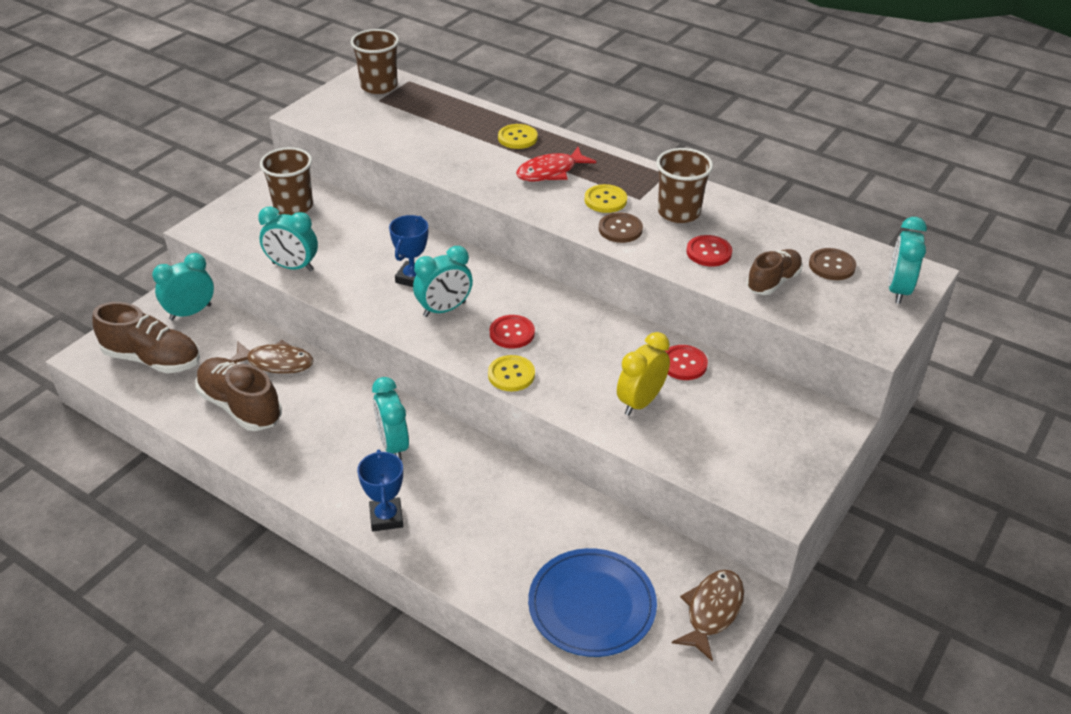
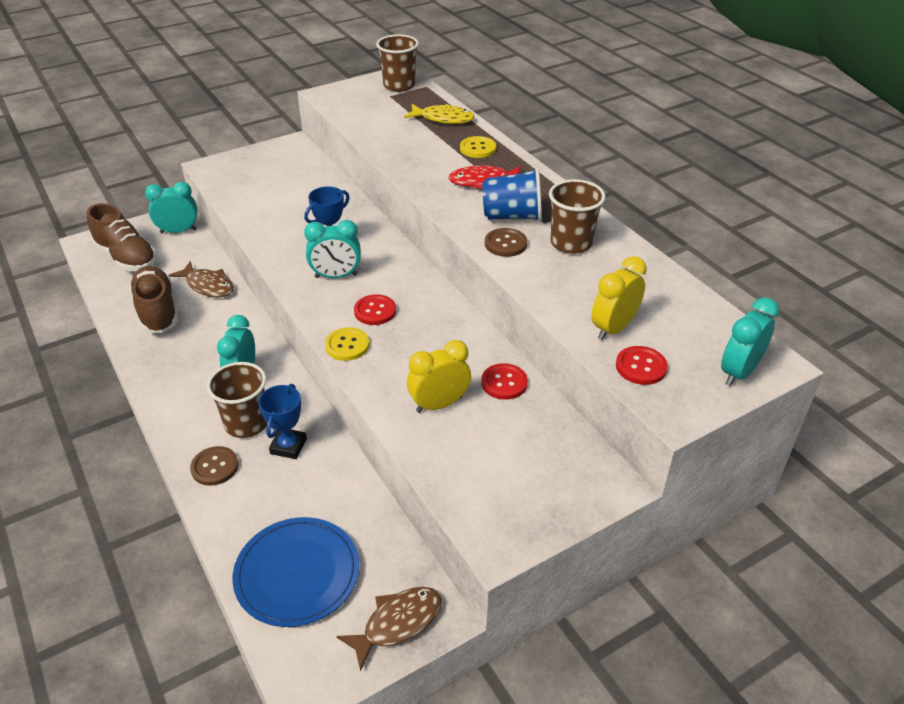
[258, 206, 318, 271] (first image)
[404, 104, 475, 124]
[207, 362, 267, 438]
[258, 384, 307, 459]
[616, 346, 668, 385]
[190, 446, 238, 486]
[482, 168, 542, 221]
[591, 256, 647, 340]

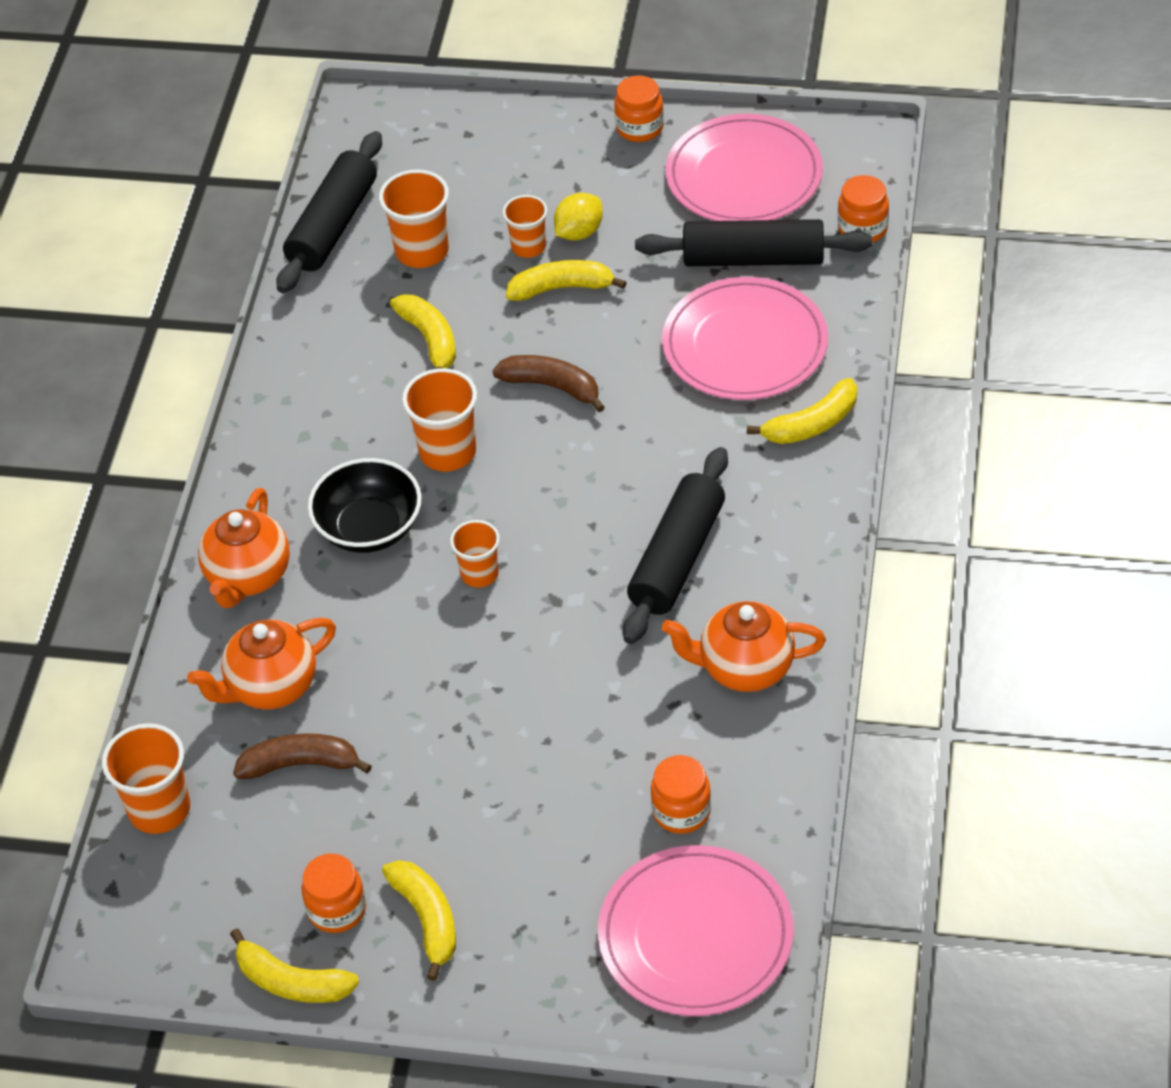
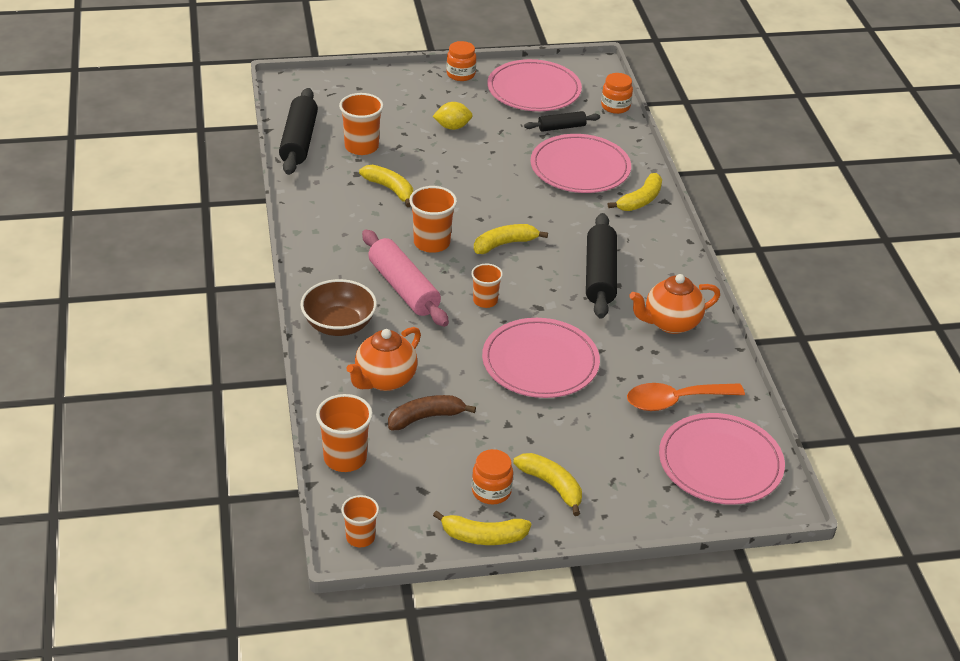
[492, 355, 605, 412] (first image)
[482, 318, 600, 398]
[341, 495, 379, 547]
[474, 224, 548, 254]
[301, 279, 377, 336]
[362, 230, 449, 327]
[627, 383, 745, 411]
[433, 102, 473, 130]
[524, 111, 600, 132]

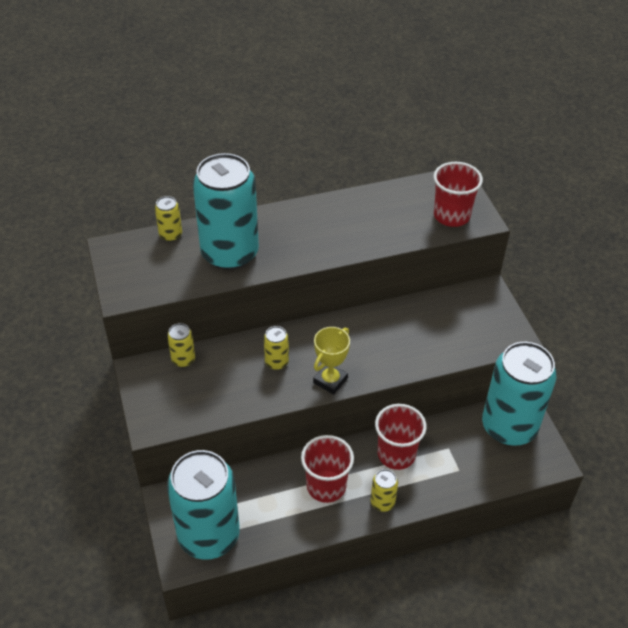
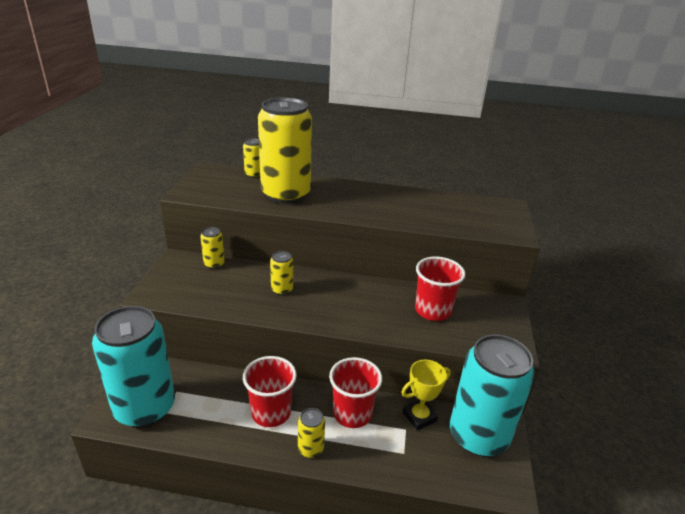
[401, 360, 451, 430]
[415, 257, 465, 321]
[258, 97, 312, 204]

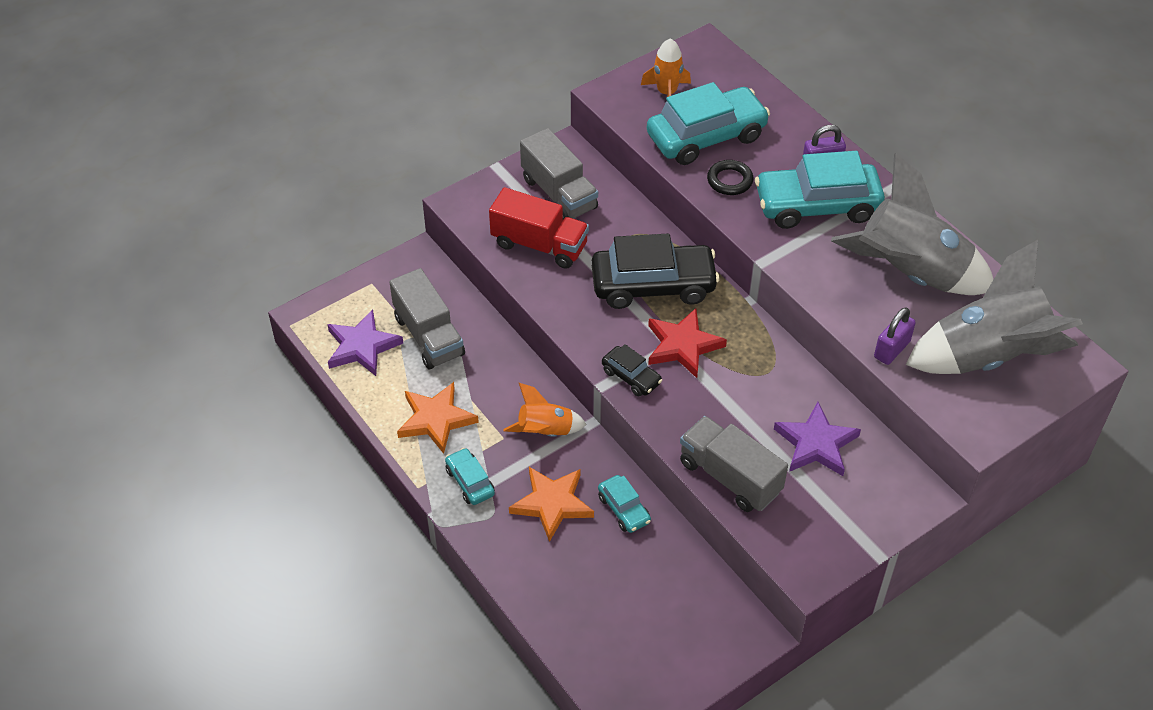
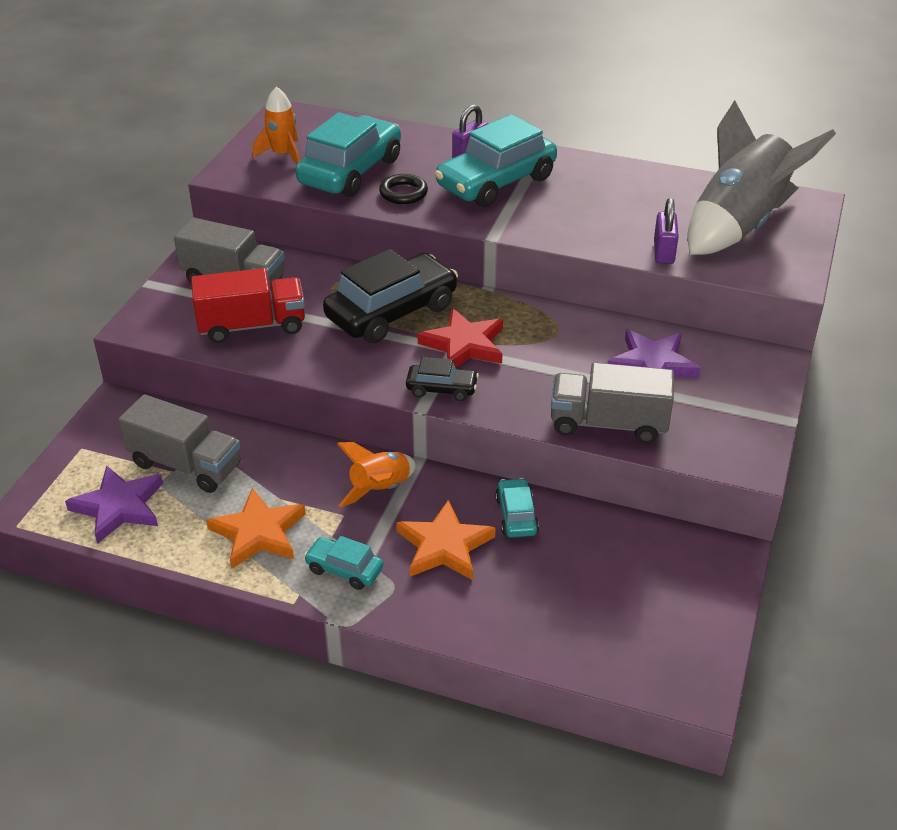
[831, 153, 993, 295] (first image)
[495, 478, 539, 537]

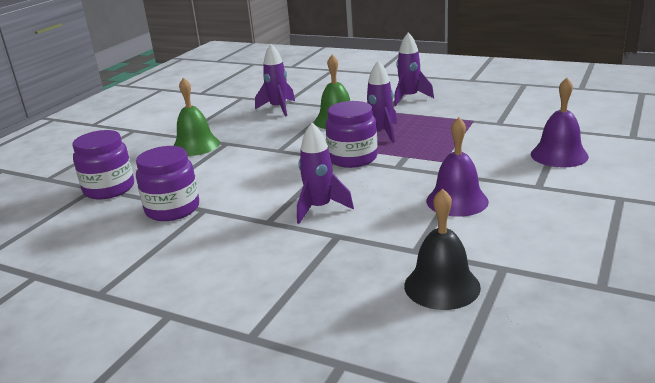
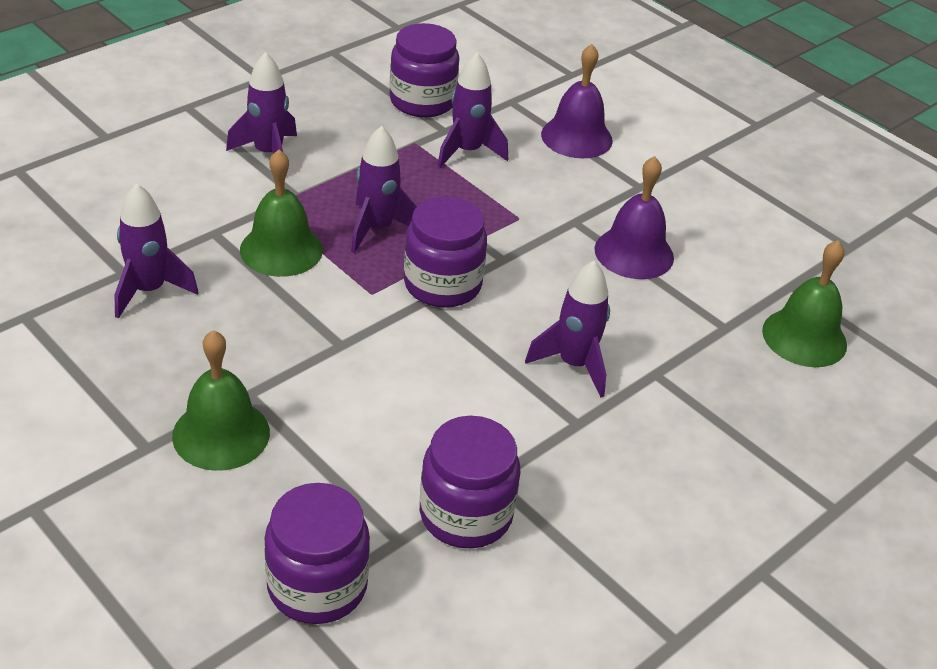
[390, 23, 459, 118]
[437, 53, 508, 168]
[762, 240, 847, 367]

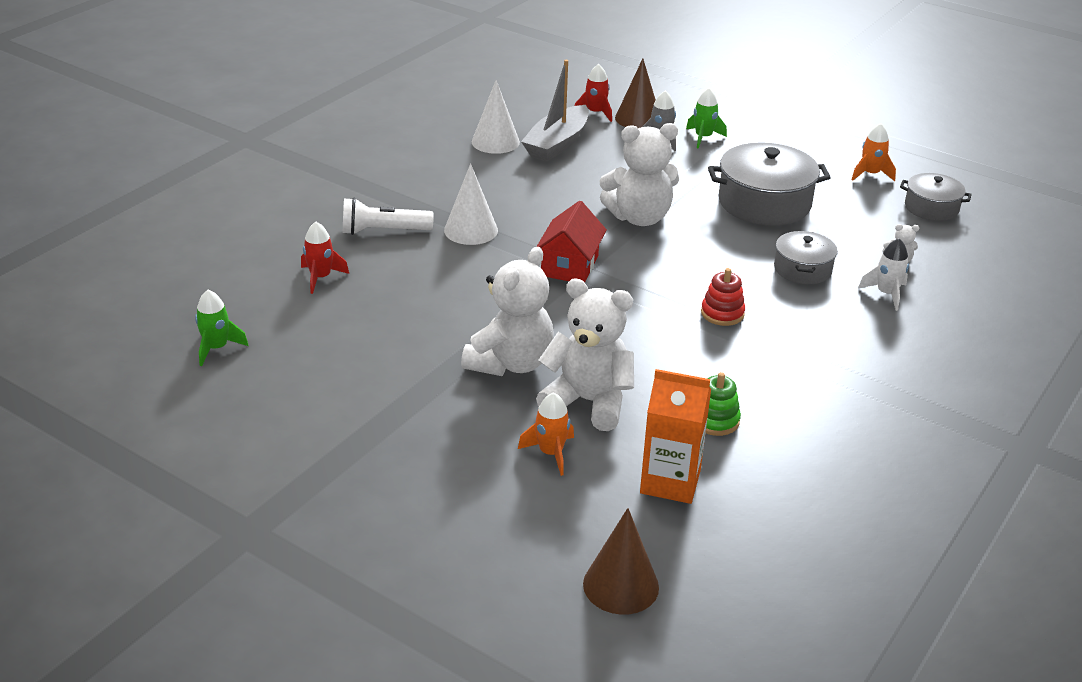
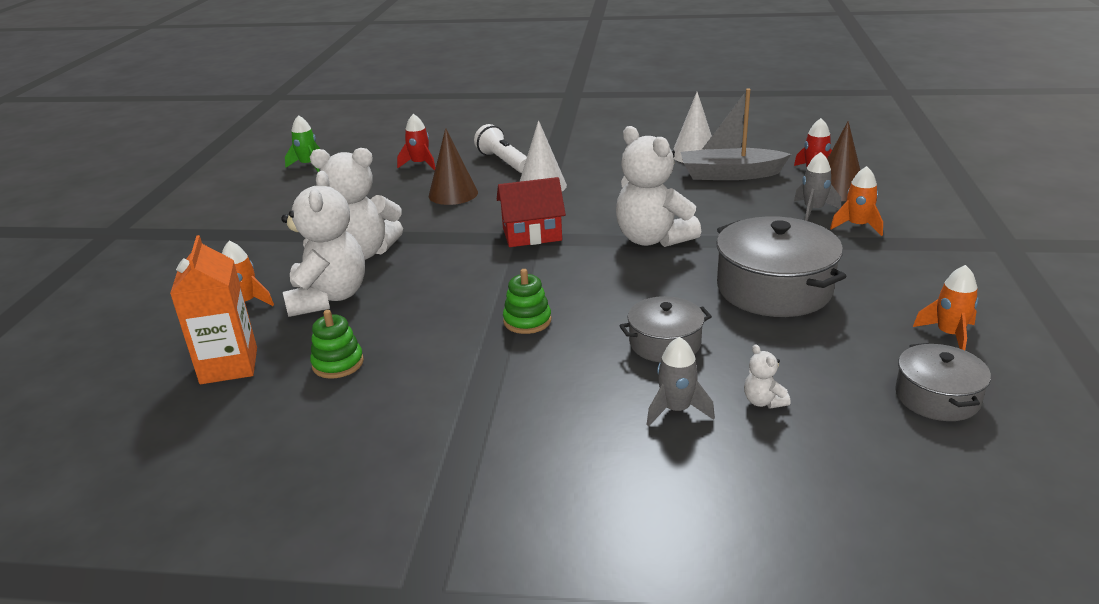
[429, 128, 478, 205]
[830, 166, 883, 236]
[503, 269, 551, 334]
[646, 337, 715, 426]

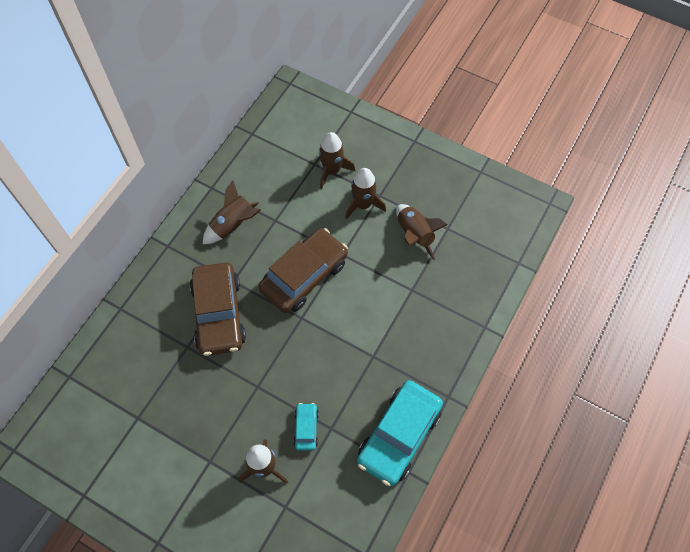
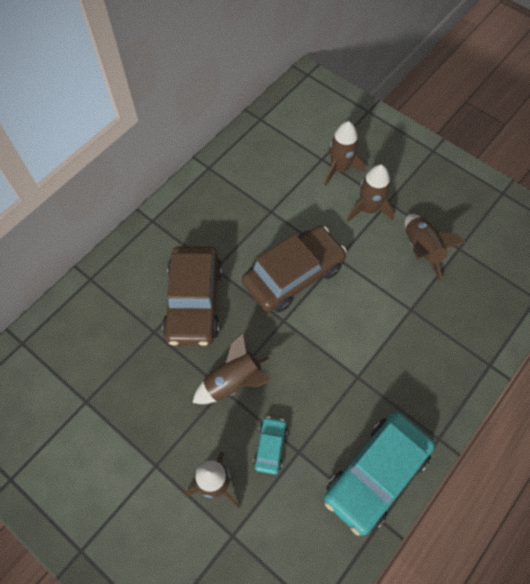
[193, 333, 272, 404]

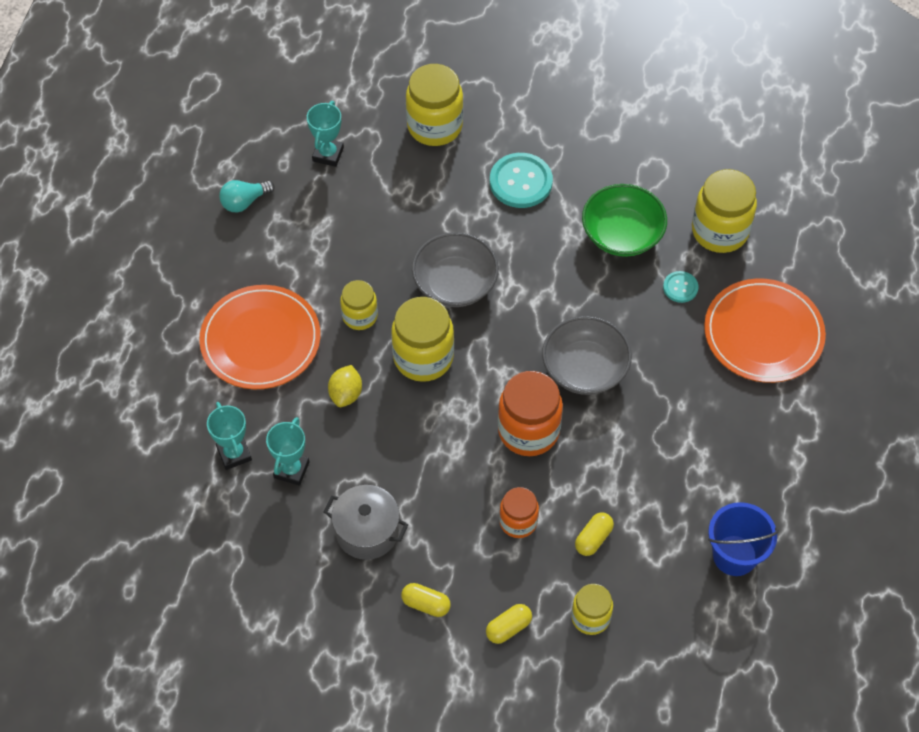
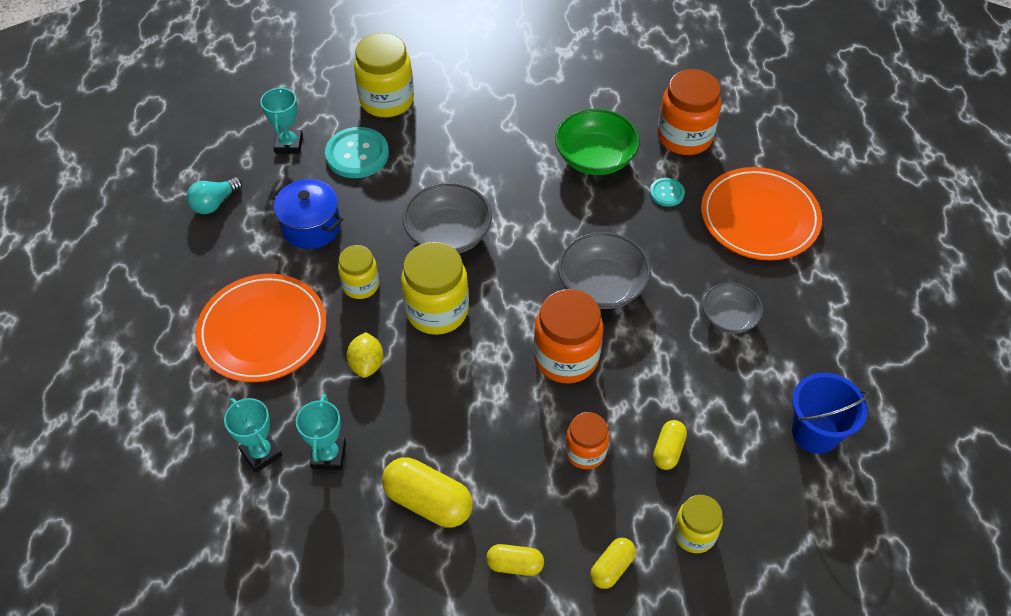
[271, 179, 343, 249]
[703, 283, 763, 334]
[325, 127, 389, 178]
[382, 457, 473, 527]
[657, 69, 721, 155]

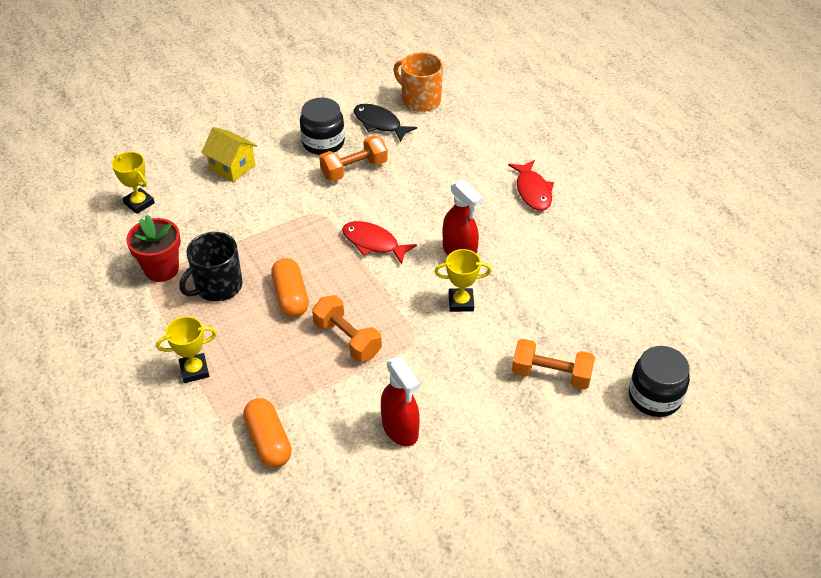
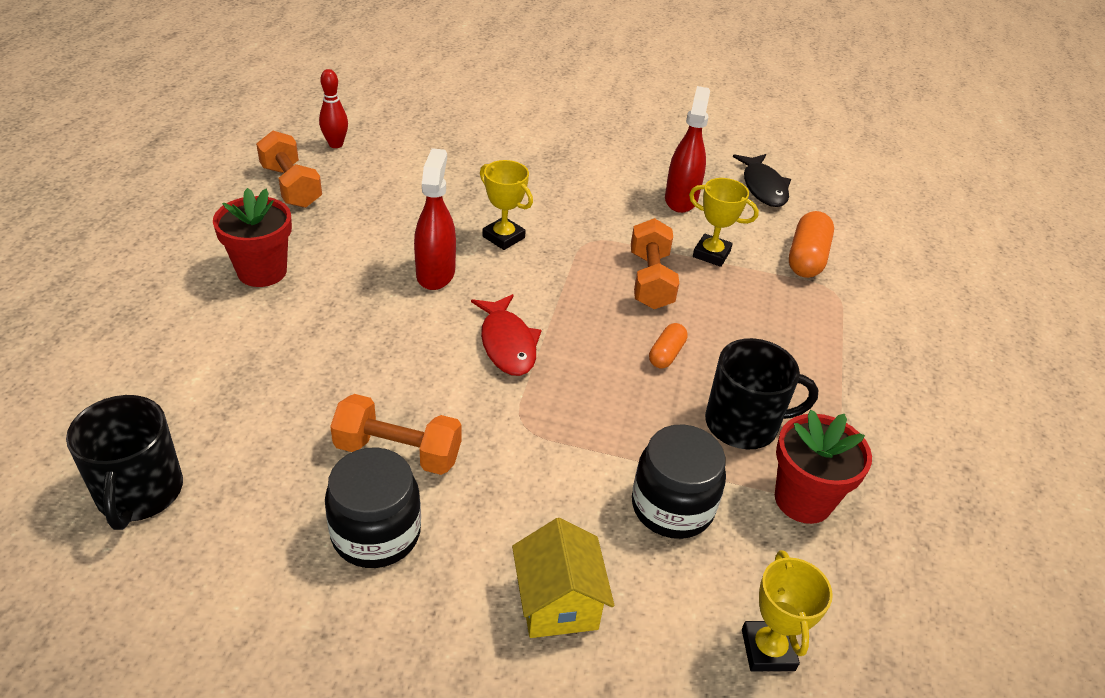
[319, 69, 348, 148]
[689, 178, 759, 267]
[733, 154, 791, 207]
[256, 131, 322, 208]
[632, 425, 726, 539]
[213, 188, 292, 287]
[66, 395, 183, 530]
[649, 323, 688, 368]

